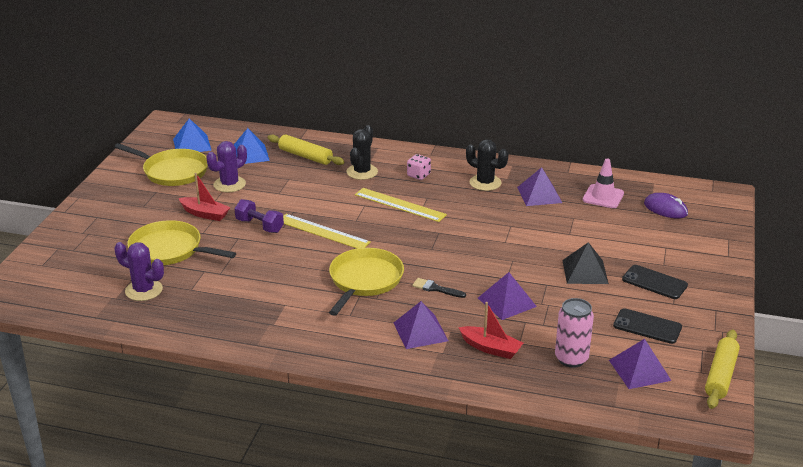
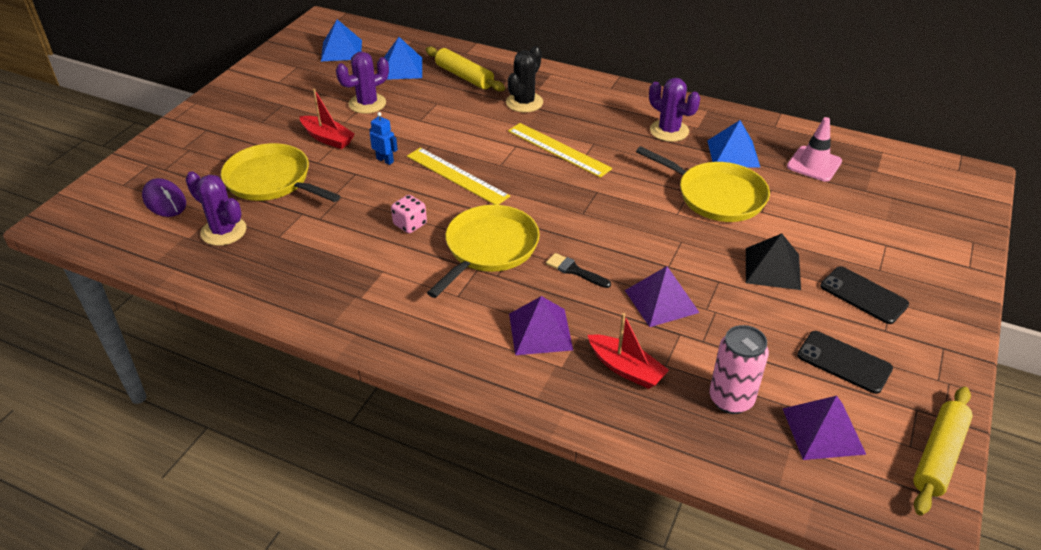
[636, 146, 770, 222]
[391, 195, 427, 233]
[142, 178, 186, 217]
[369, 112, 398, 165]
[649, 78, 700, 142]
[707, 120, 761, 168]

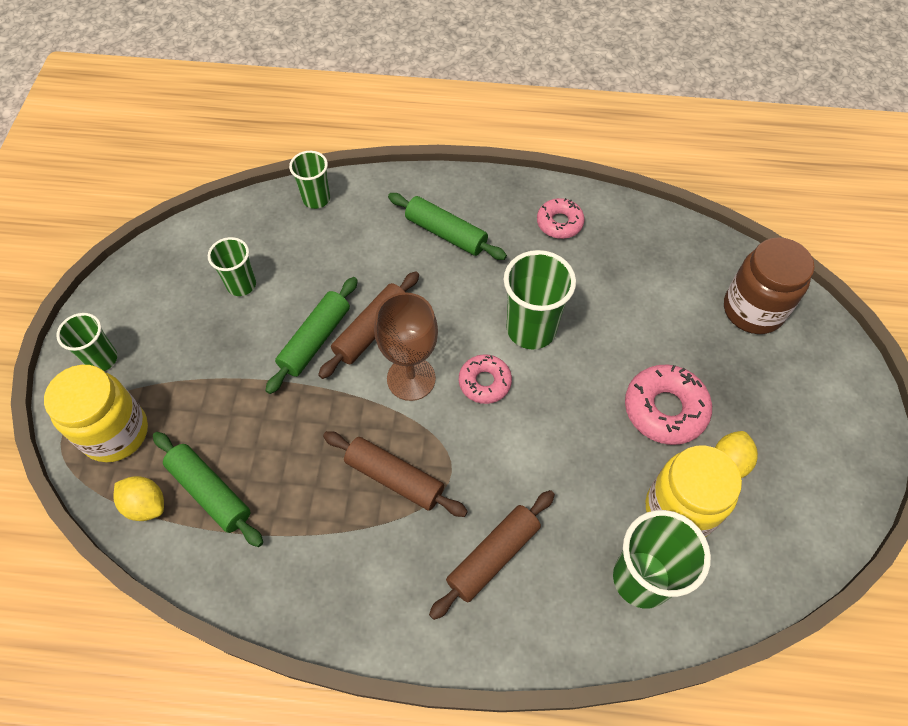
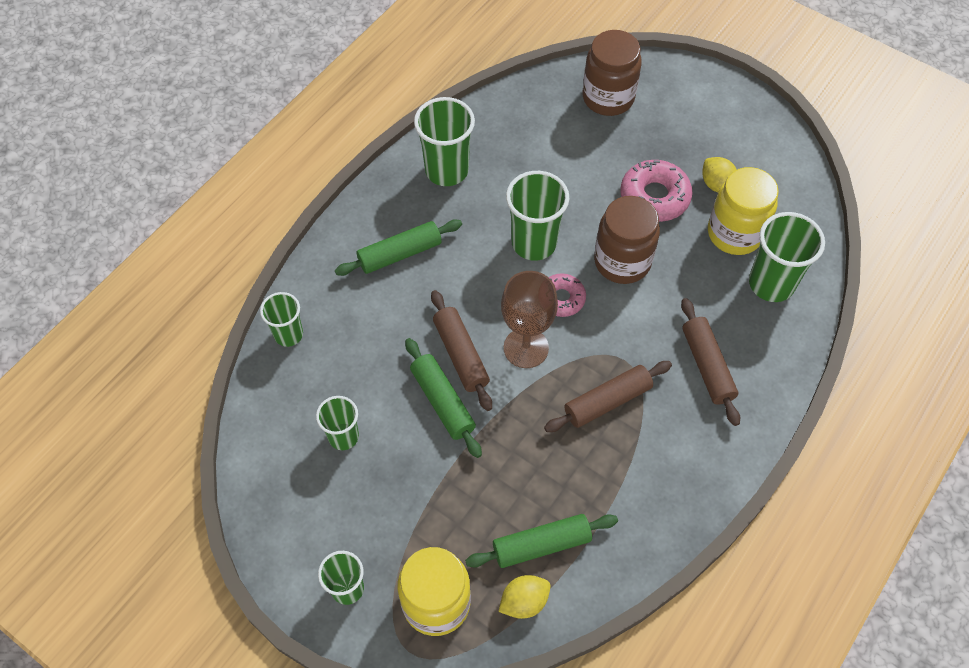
[594, 196, 660, 284]
[414, 97, 475, 186]

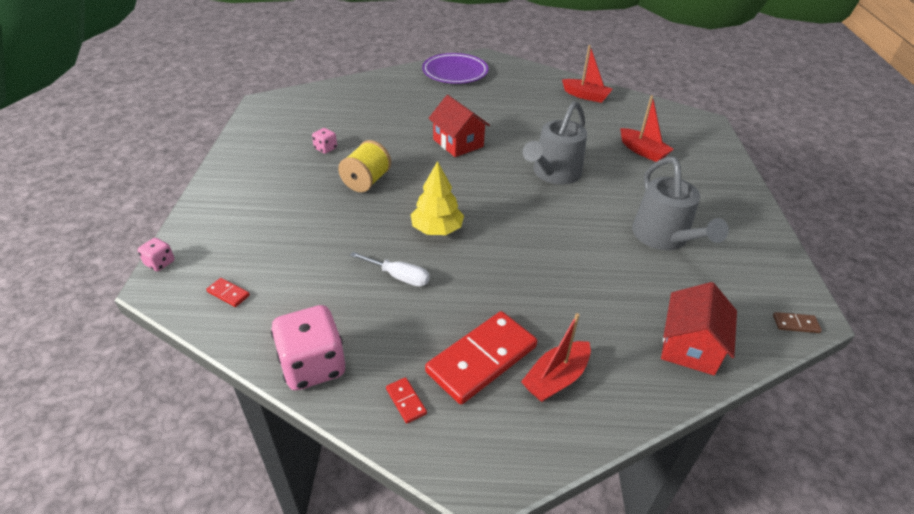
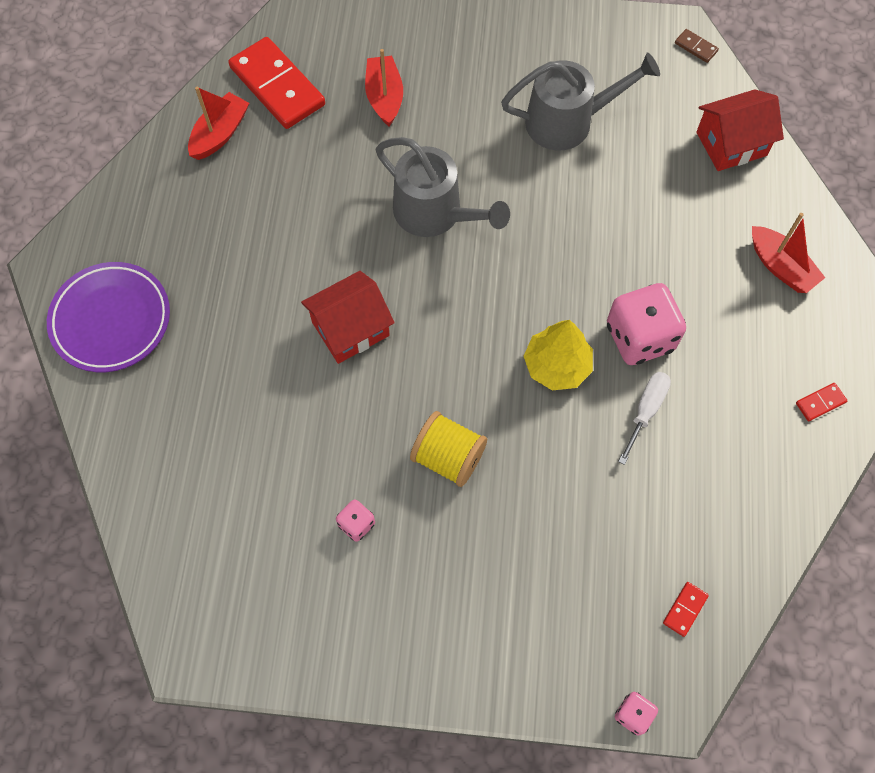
[607, 283, 686, 365]
[228, 37, 325, 129]
[365, 49, 403, 126]
[696, 89, 784, 171]
[675, 29, 719, 63]

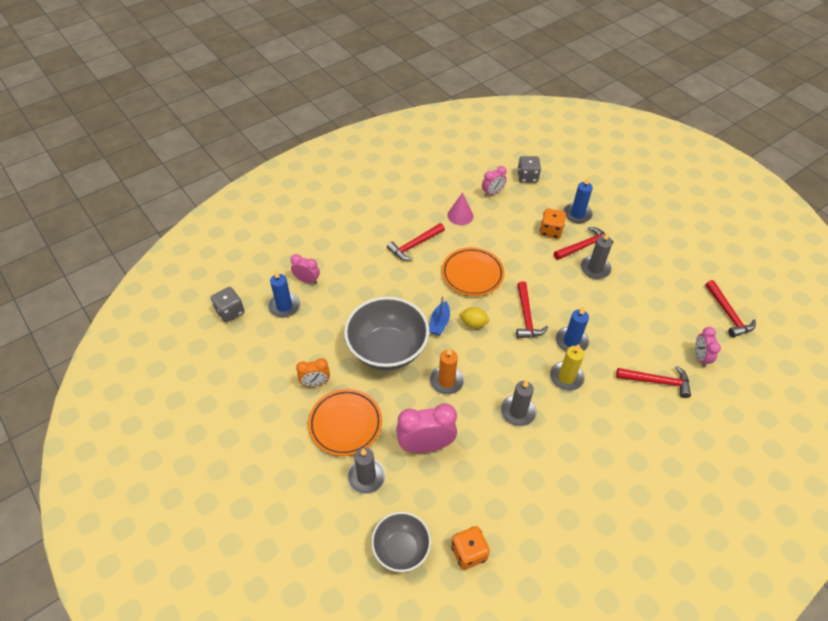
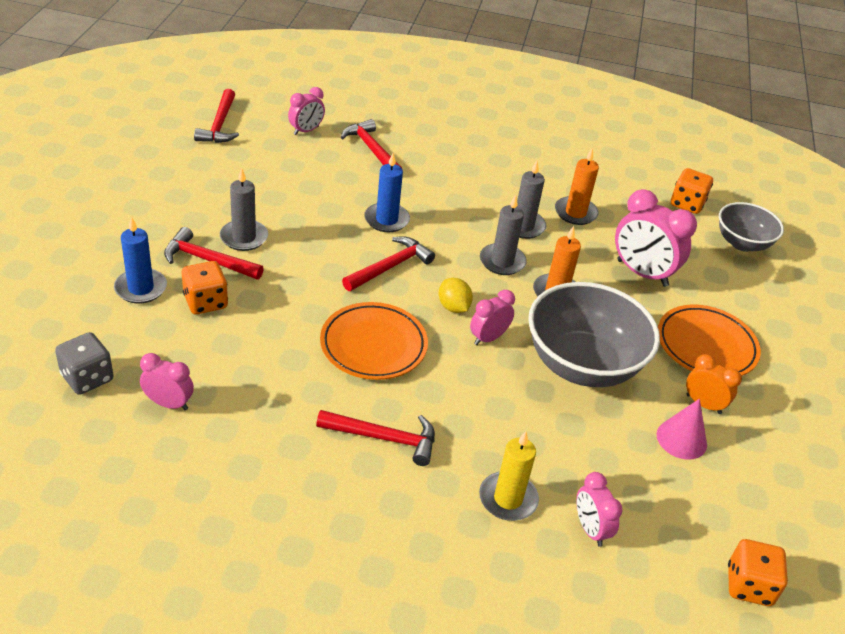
[268, 271, 300, 318] (first image)
[555, 148, 599, 225]
[480, 195, 527, 275]
[657, 399, 707, 460]
[479, 431, 539, 521]
[470, 290, 515, 345]
[728, 539, 788, 606]
[194, 89, 239, 143]

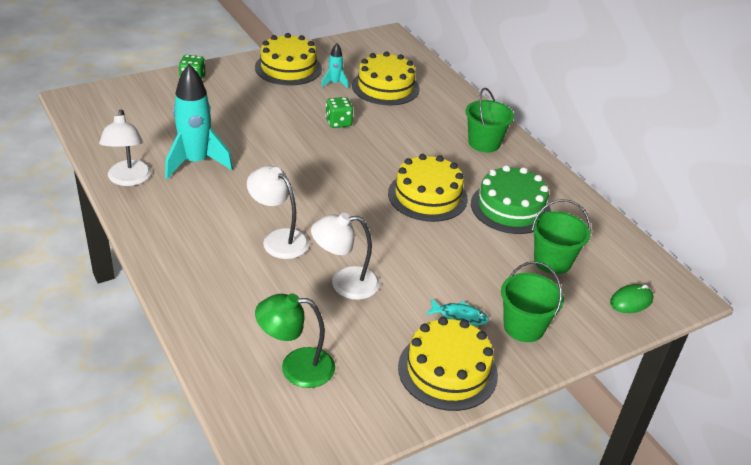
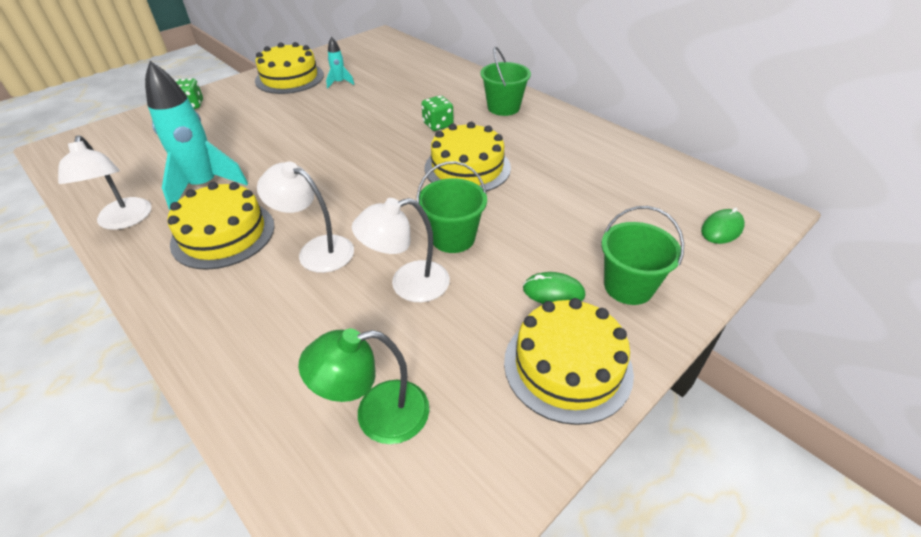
[471, 165, 551, 234] (first image)
[421, 95, 454, 131]
[167, 182, 275, 270]
[417, 161, 487, 253]
[523, 272, 585, 304]

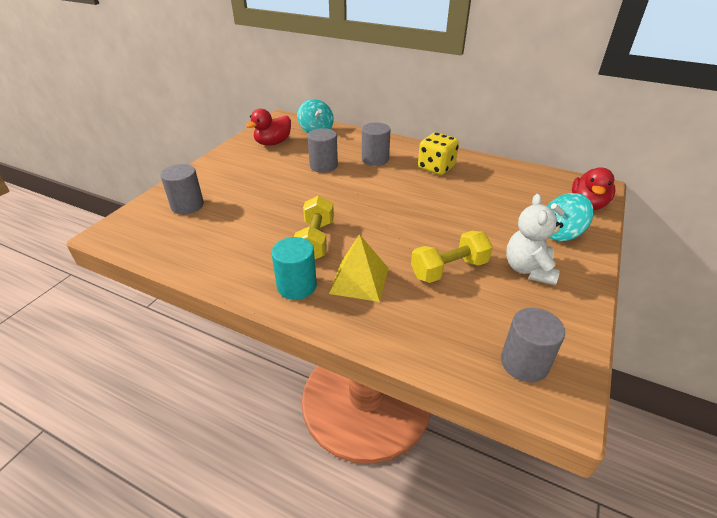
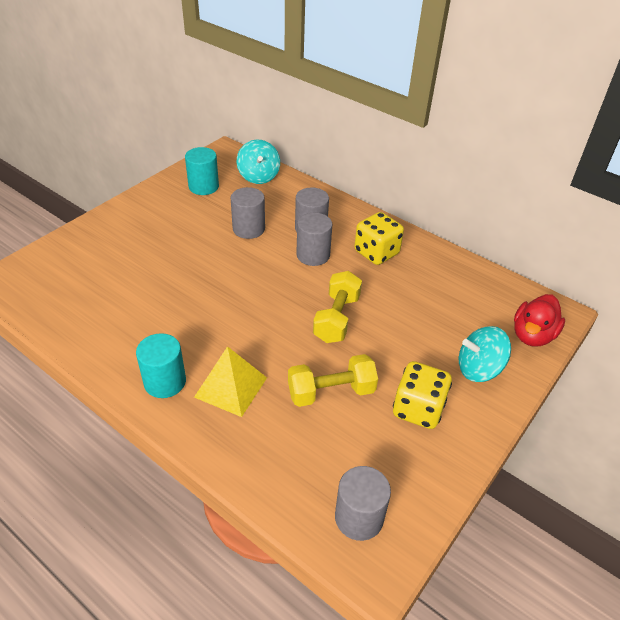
[296, 213, 332, 266]
[313, 271, 362, 343]
[185, 147, 219, 195]
[393, 361, 452, 429]

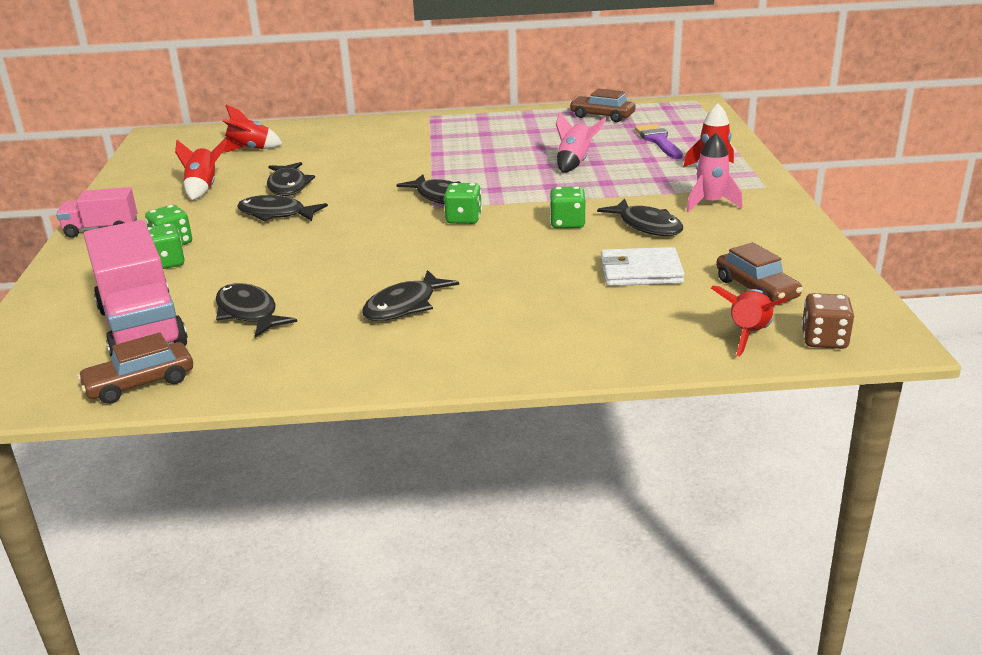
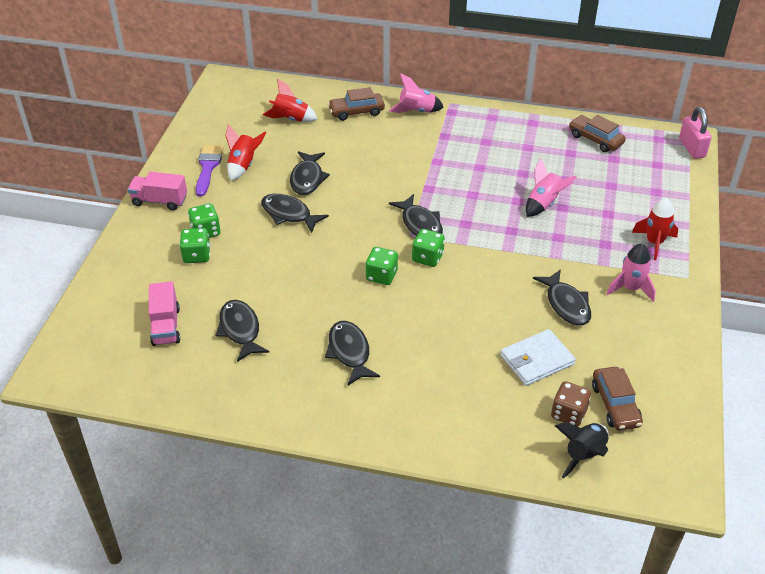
[389, 73, 444, 113]
[679, 107, 712, 159]
[328, 87, 385, 121]
[365, 247, 398, 285]
[196, 145, 224, 197]
[551, 381, 591, 427]
[555, 422, 609, 479]
[325, 321, 380, 386]
[500, 329, 576, 386]
[149, 281, 180, 346]

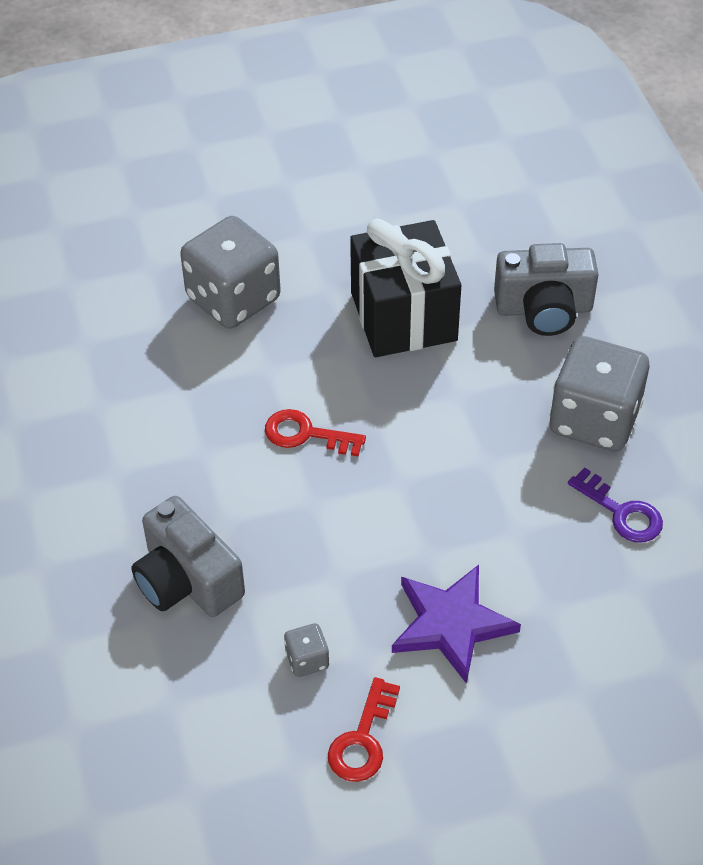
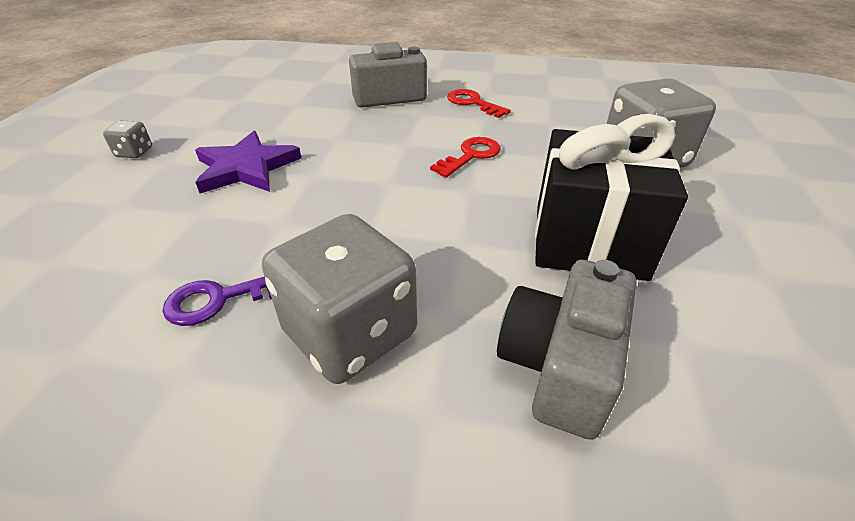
[103, 120, 152, 158]
[447, 89, 511, 118]

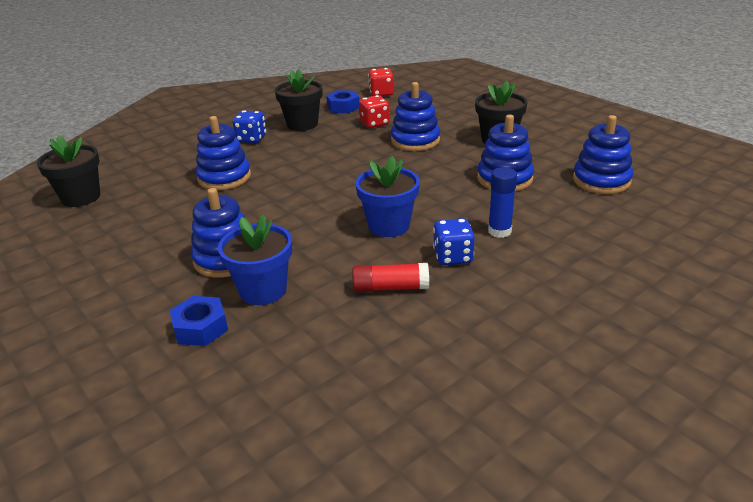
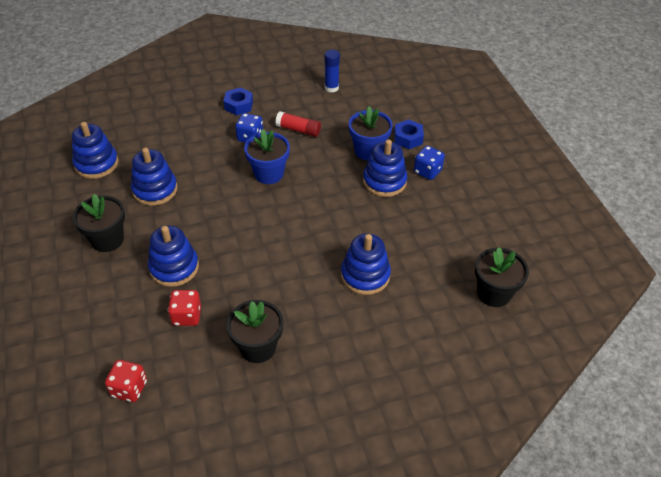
[414, 146, 445, 180]
[224, 87, 253, 116]
[325, 50, 340, 93]

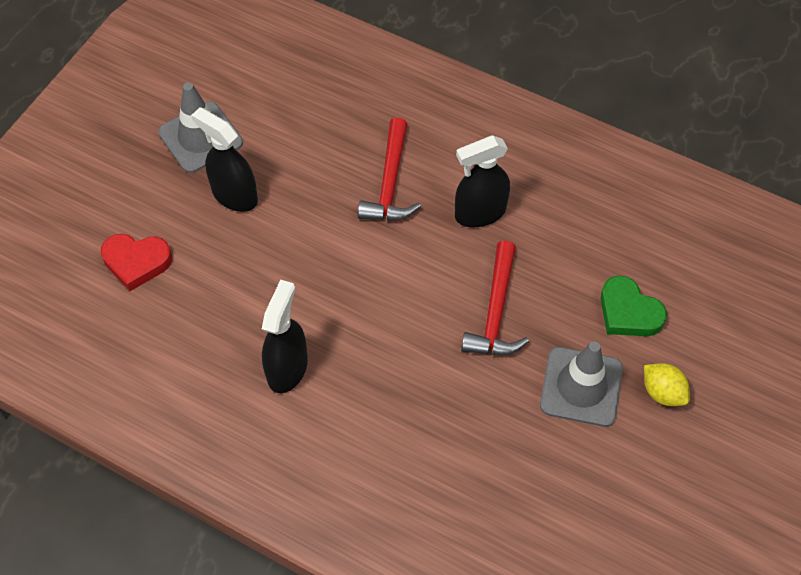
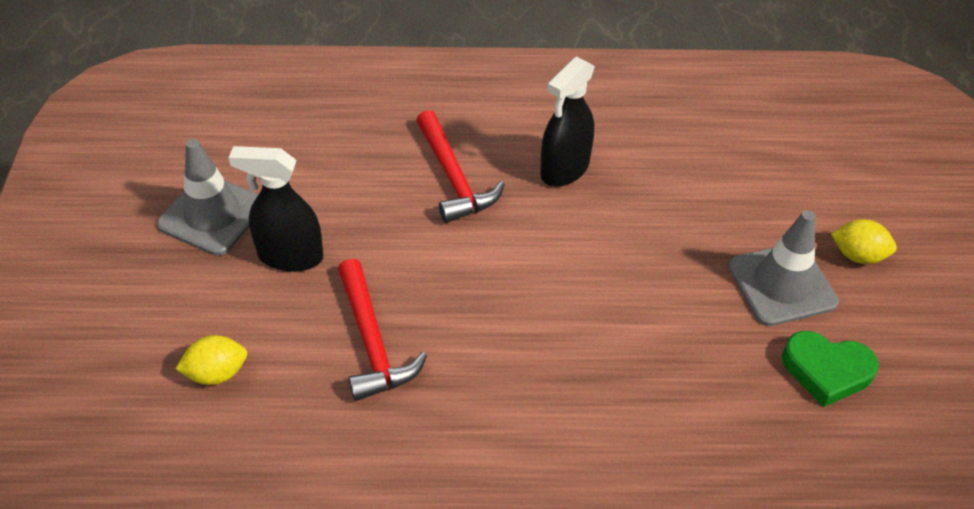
[262, 280, 308, 393] (first image)
[338, 259, 427, 401]
[782, 331, 879, 407]
[175, 335, 247, 385]

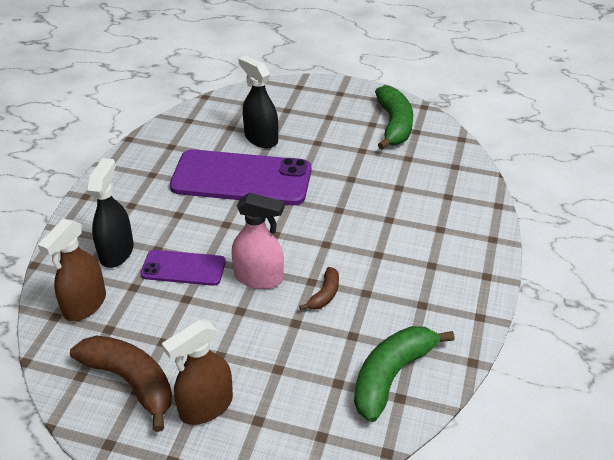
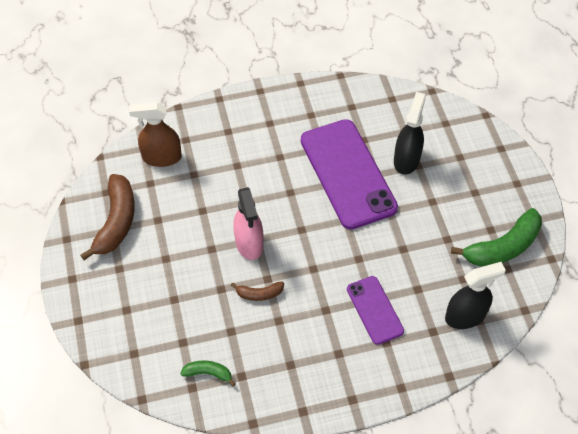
[162, 320, 233, 425] (first image)
[445, 262, 506, 329]
[347, 276, 404, 345]
[180, 360, 236, 387]

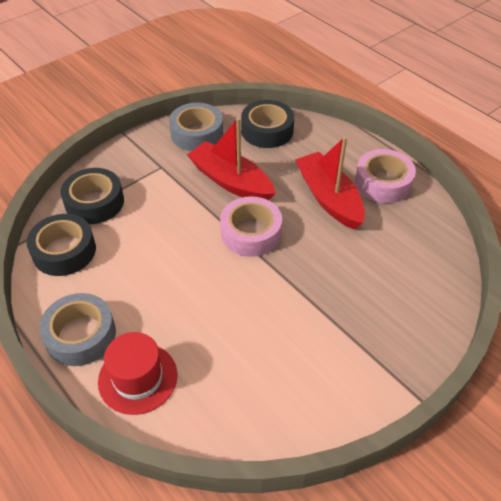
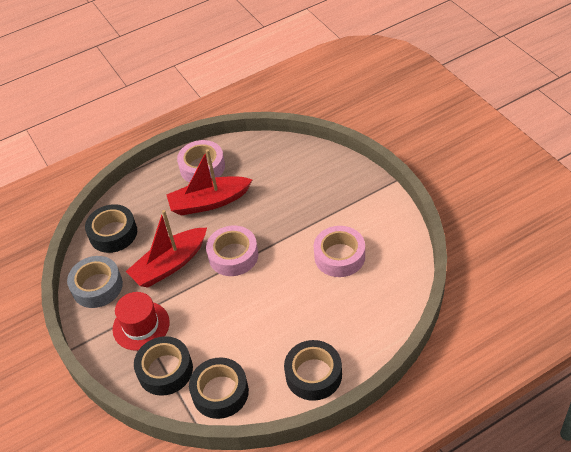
[314, 226, 365, 277]
[112, 292, 170, 351]
[284, 340, 342, 401]

